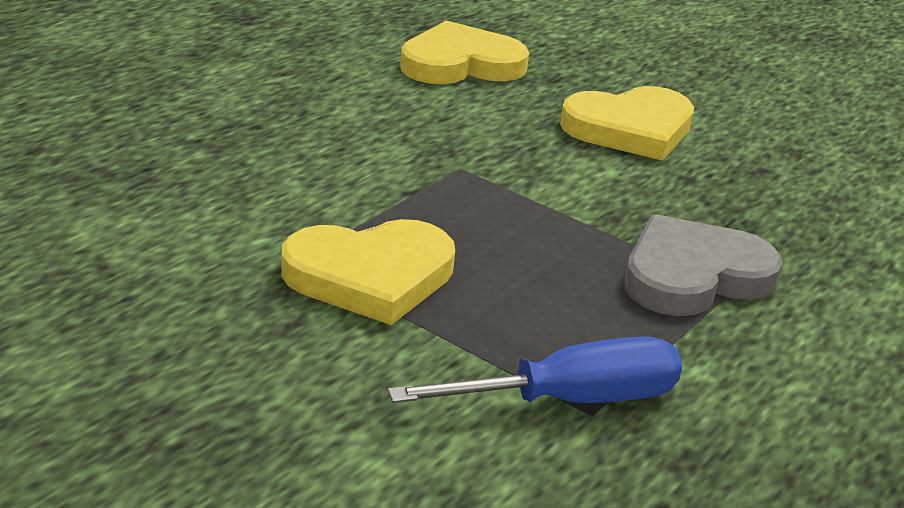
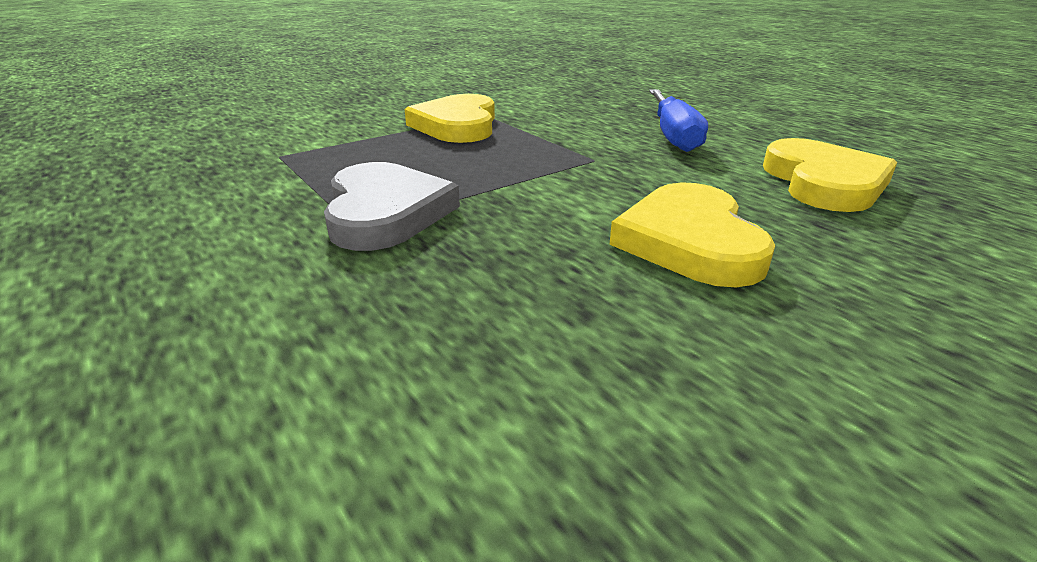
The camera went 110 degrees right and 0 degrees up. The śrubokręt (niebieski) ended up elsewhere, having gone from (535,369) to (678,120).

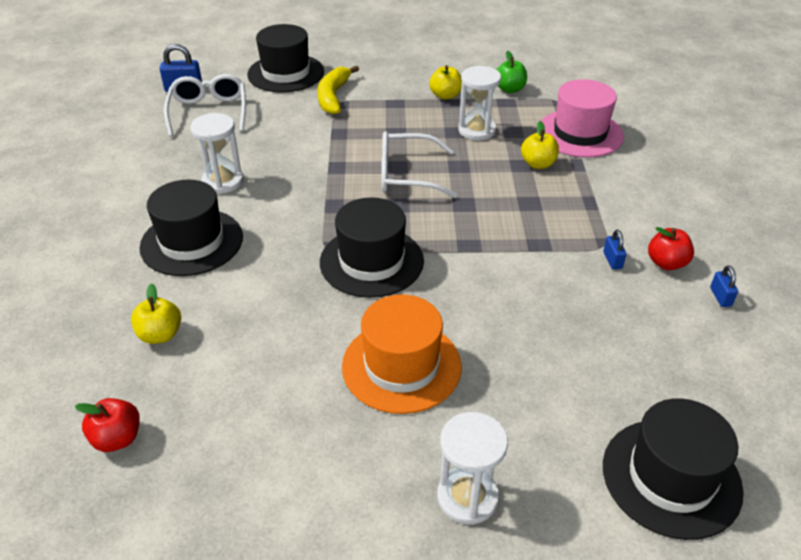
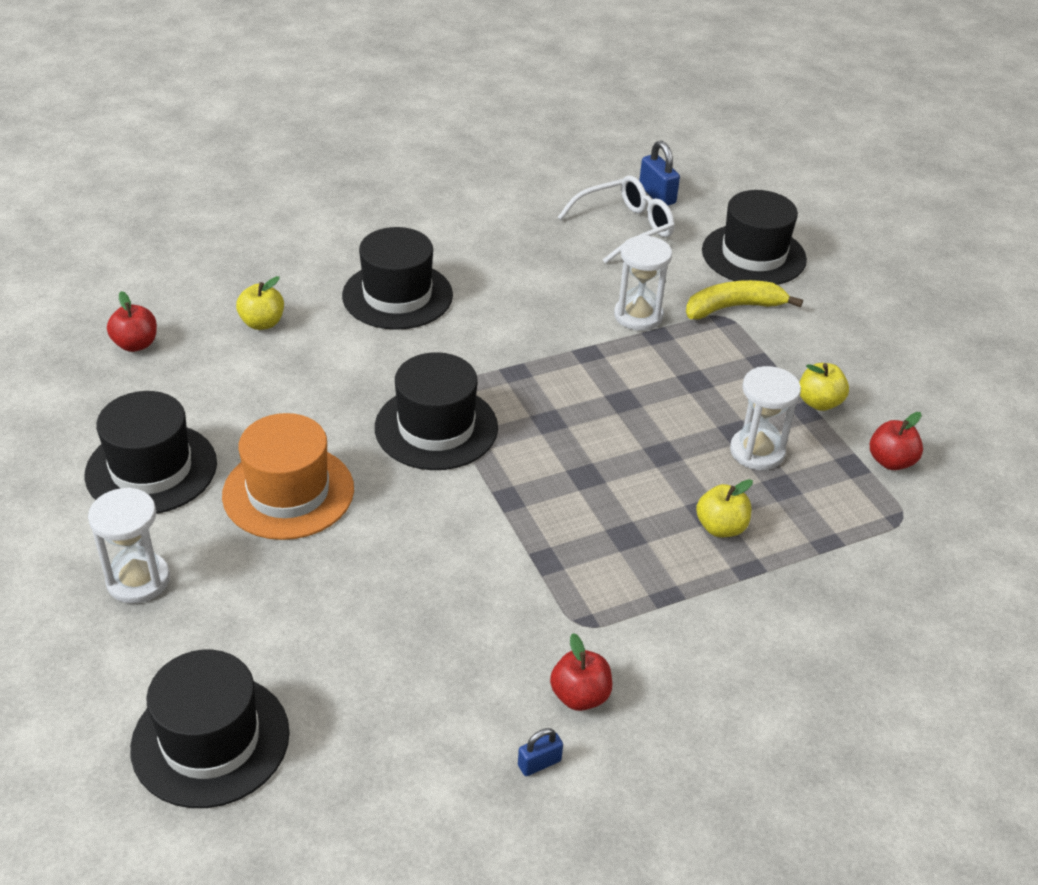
The camera went 65 degrees right and 0 degrees up. The klepsydra (biały) ended up elsewhere, having gone from (217,153) to (643,283). The second view lost the okulary (biały) at (419,164). What was the jabłko (zielony) at (512,72) turned into the jabłko (czerwony) at (896,441). The second view lost the kapelusz (różowy) at (582,118). The second view lost the kłódka (niebieski) at (614,250). The second view gained the kapelusz (czarny) at (151,452).

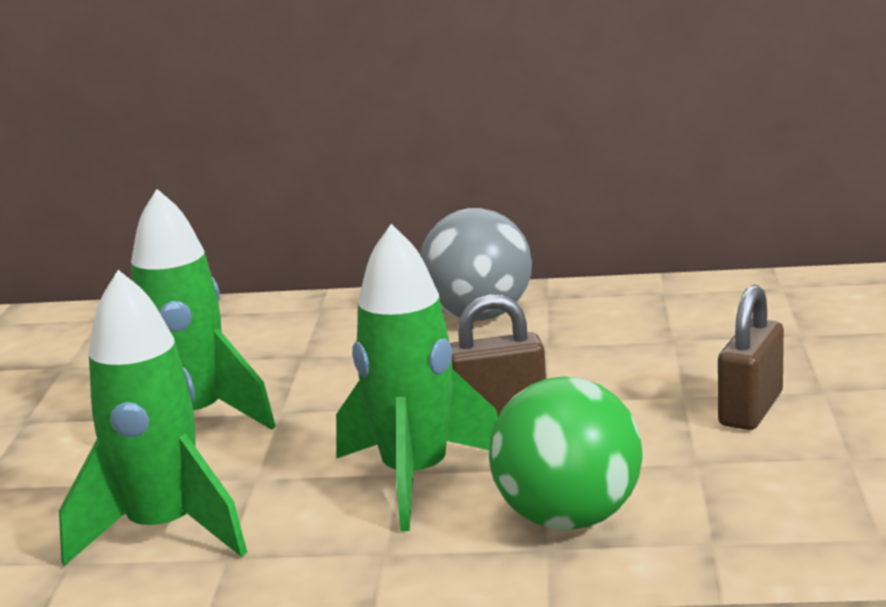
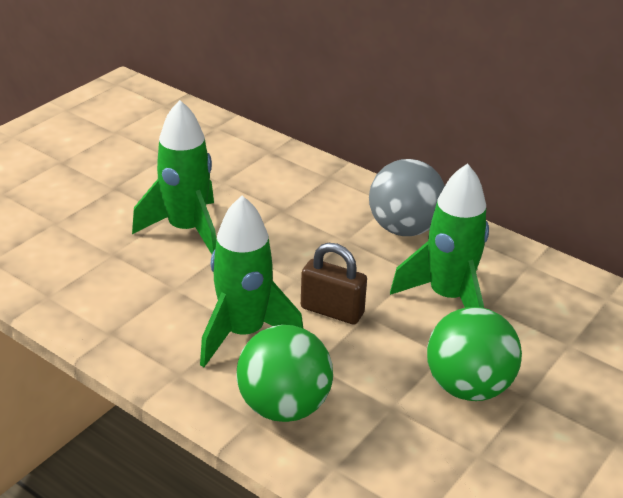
The camera went 30 degrees right and 15 degrees up. The rakieta (zielony) ended up elsewhere, having gone from (153,418) to (439,235). Where the kłódka (brązowy) stood at (751,357), the piłka (zielony) came to stand at (474,354).

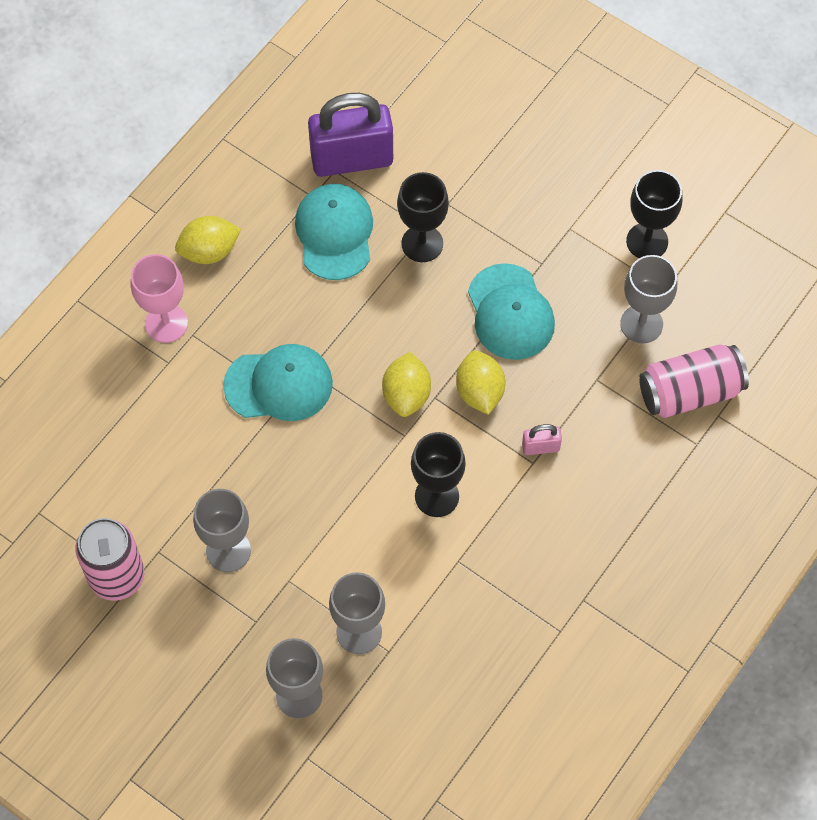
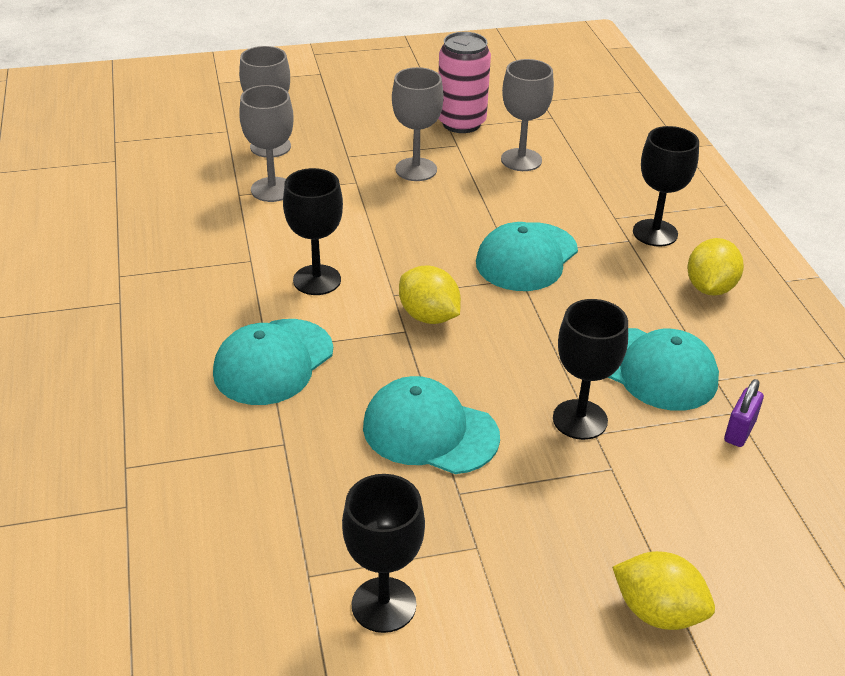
The camera went 130 degrees right and 25 degrees down. What was the kielich (różowy) at (159,298) turned into the kielich (czarny) at (666,186). The size of the kłódka (fioletowy) at (350,135) changed by a factor of 0.43. The cytryna (żółty) ended up elsewhere, having gone from (480,382) to (663,590). Where the kłódka (różowy) stood at (542,439), the czapka (turkusowy) came to stand at (273,362). The kielich (szary) ended up elsewhere, having gone from (648,299) to (527,115). The second view lost the puszka (różowy) at (694,381).

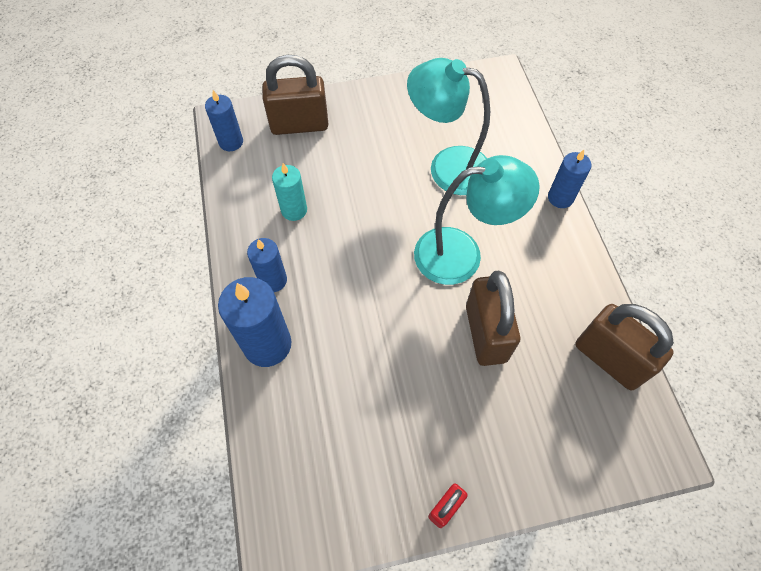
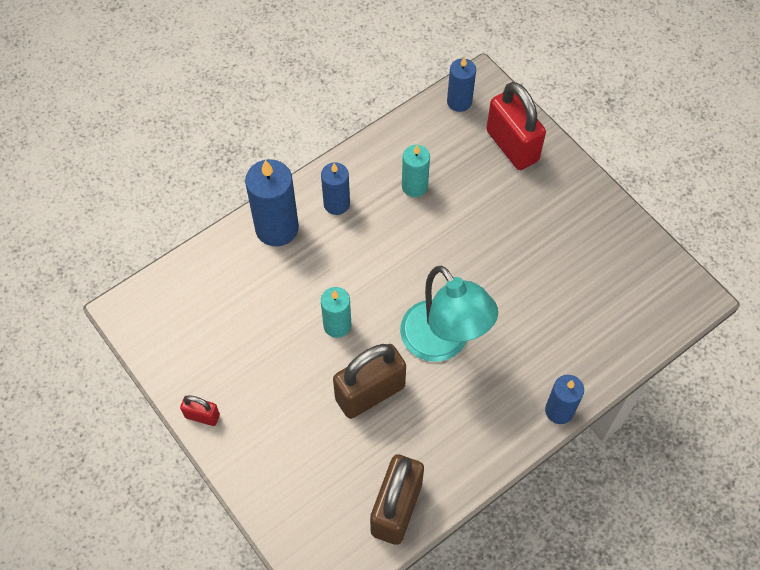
The camera went 65 degrees right and 0 degrees up. What was the kłódka (brązowy) at (295,94) turned into the kłódka (czerwony) at (516,126). The second view lost the lampka (turkusowy) at (448,126). The second view gained the świeca (turkusowy) at (336,312).

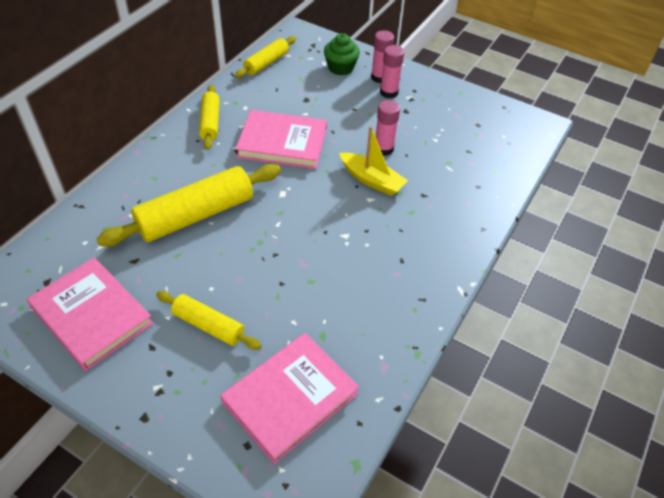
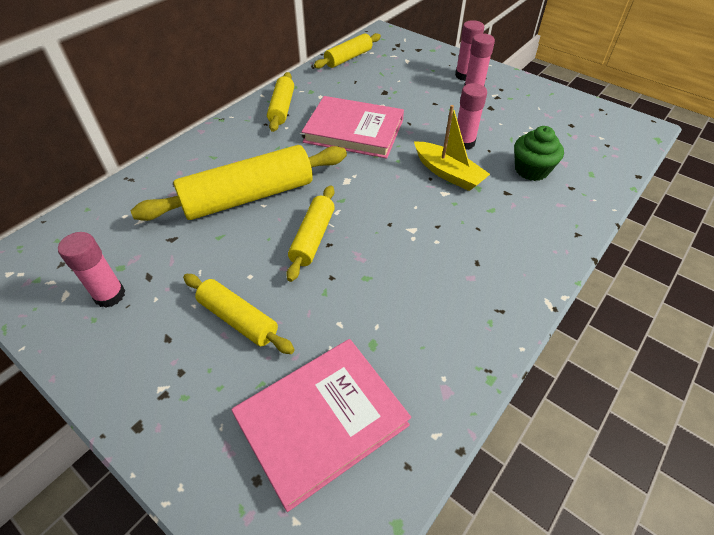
The camera went 10 degrees right and 0 degrees up. Where the książka (różowy) stood at (90,314), the klej w sztyfcie (różowy) came to stand at (91,270). The muffinka (zielony) ended up elsewhere, having gone from (342,54) to (539,153). The second view gained the wałek do ciasta (żółty) at (310,233).

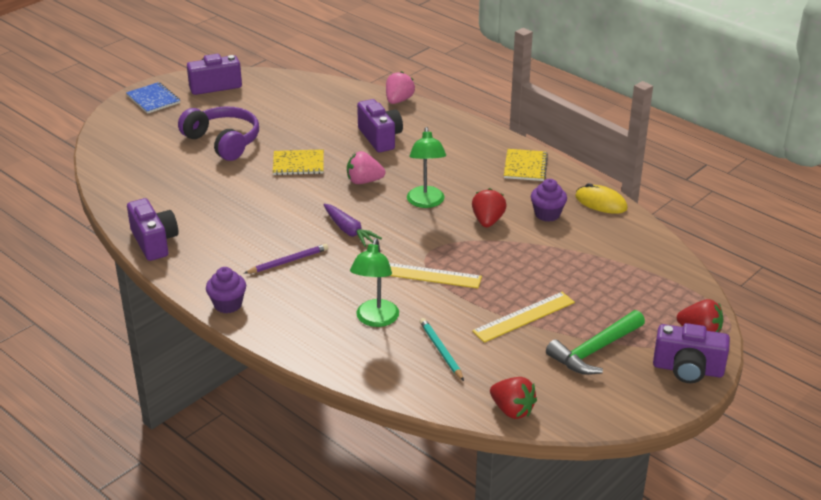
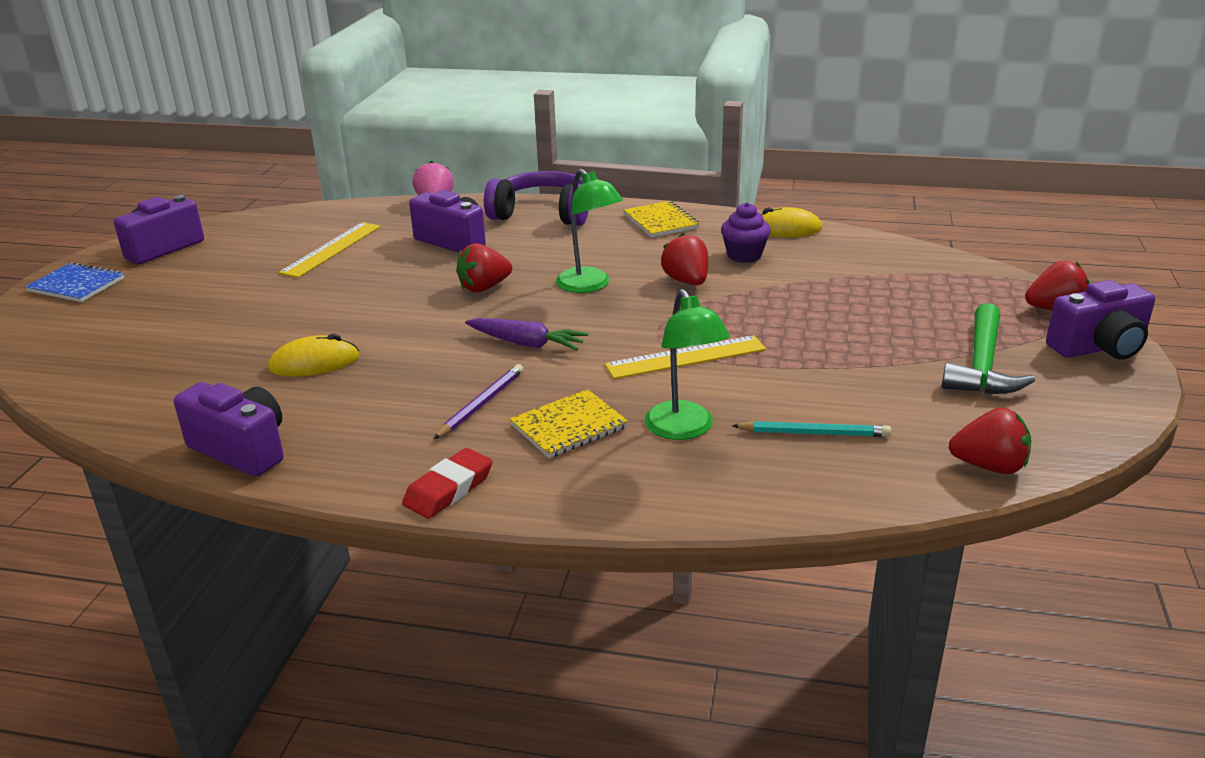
The camera went 30 degrees left and 5 degrees down. The słuchawki (fioletowy) ended up elsewhere, having gone from (218,133) to (536,198). Where the muffinka (fioletowy) stood at (226,290), the gumka do mazania (czerwony) came to stand at (447,483). The zeszyt (żółty) ended up elsewhere, having gone from (298,162) to (569,423). What was the truskawka (różowy) at (366,167) turned into the truskawka (czerwony) at (484,268). The ołówek (turkusowy) at (442,349) ended up facing another way, 150 degrees clockwise from before. The linijka (żółty) ended up elsewhere, having gone from (523,317) to (330,250). The second view gained the myszka (żółty) at (313,355).

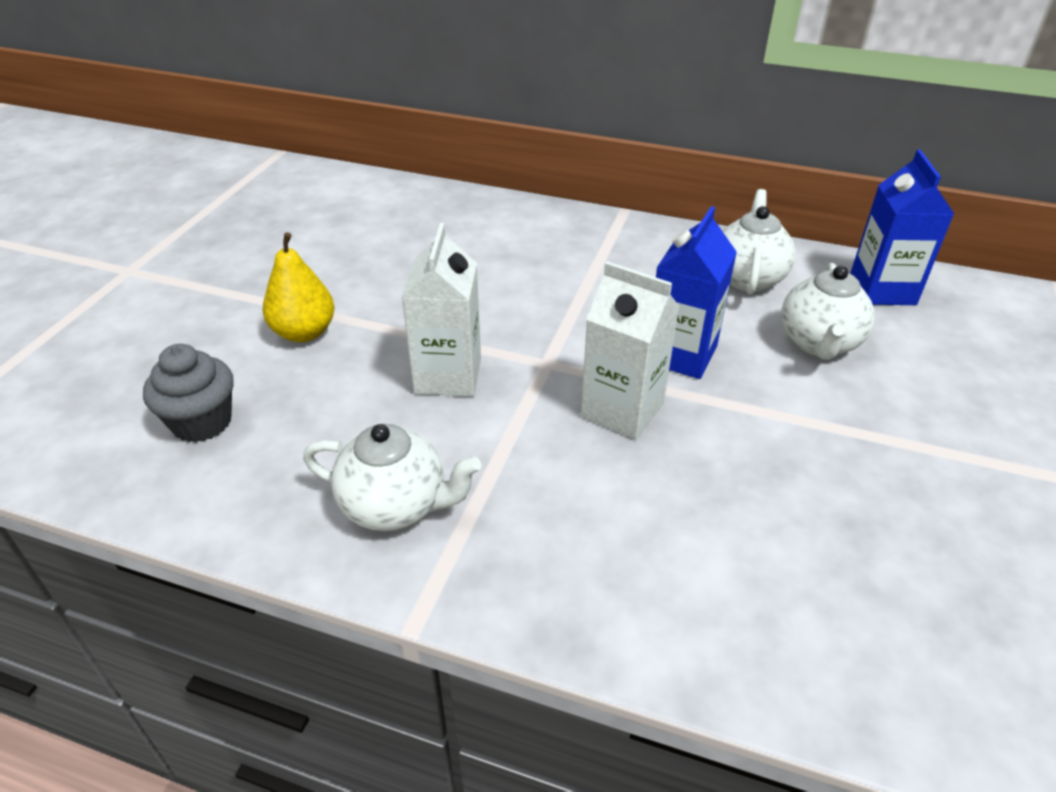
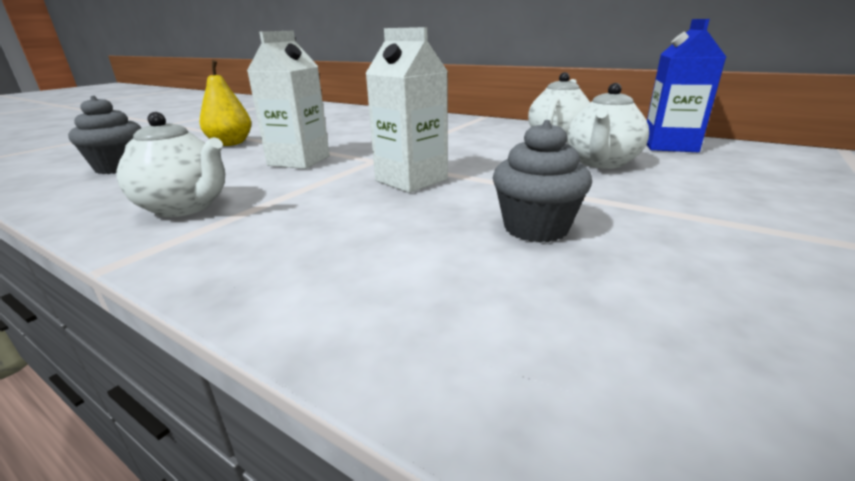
The camera went 15 degrees right and 15 degrees down. The second view lost the karton mleka (niebieski) at (696,292). The second view gained the muffinka (szary) at (542,181).

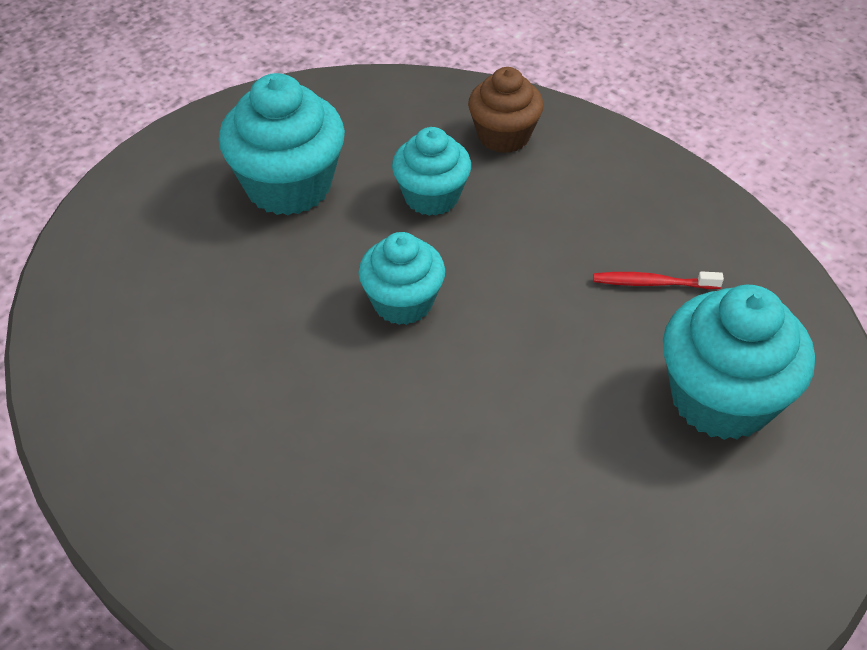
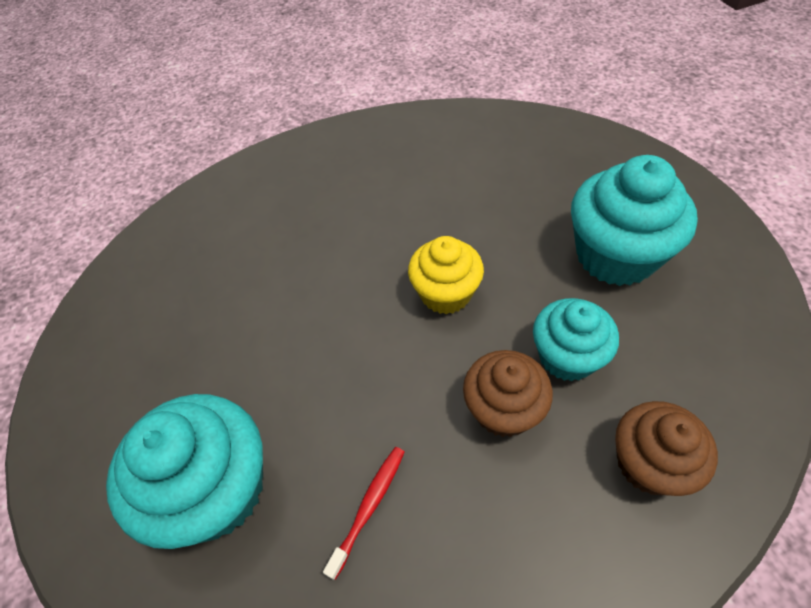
The camera went 120 degrees right and 5 degrees up. What was the muffinka (turkusowy) at (401,278) turned into the muffinka (żółty) at (446,275). The second view gained the muffinka (brązowy) at (508,393).

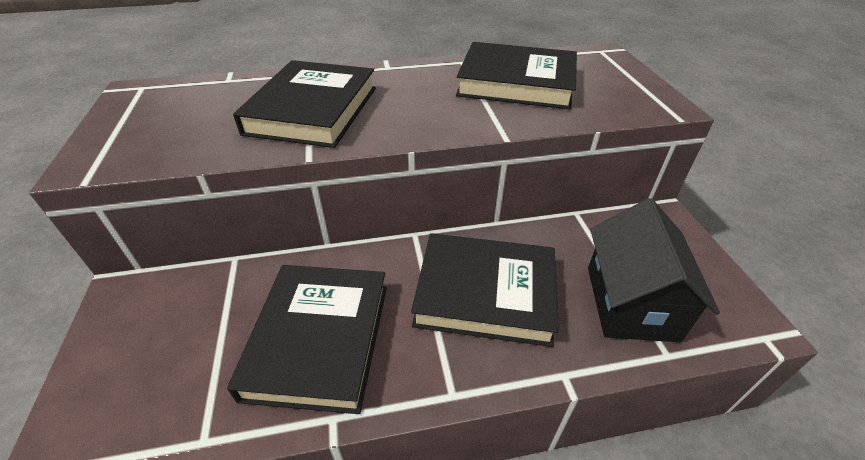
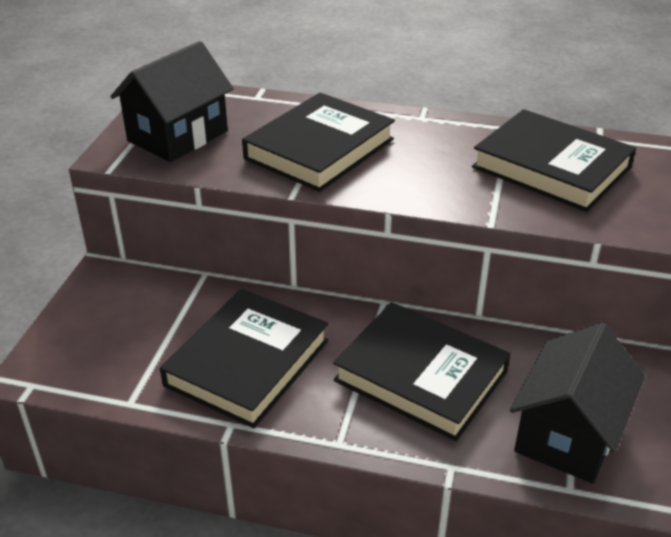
The camera went 25 degrees right and 5 degrees down. The second view gained the domek (czarny) at (172,101).

